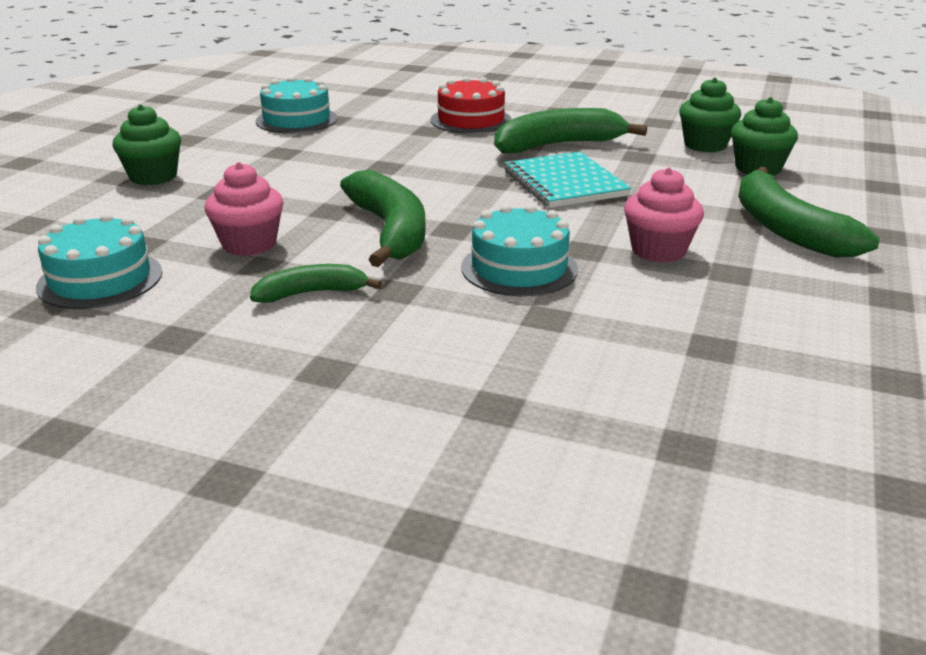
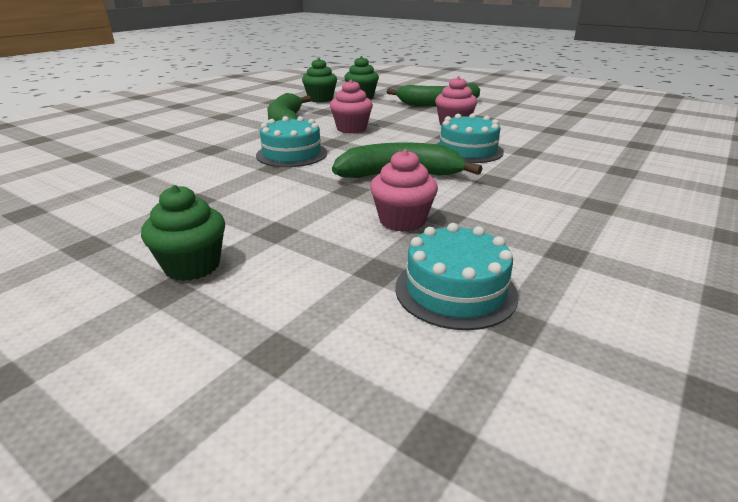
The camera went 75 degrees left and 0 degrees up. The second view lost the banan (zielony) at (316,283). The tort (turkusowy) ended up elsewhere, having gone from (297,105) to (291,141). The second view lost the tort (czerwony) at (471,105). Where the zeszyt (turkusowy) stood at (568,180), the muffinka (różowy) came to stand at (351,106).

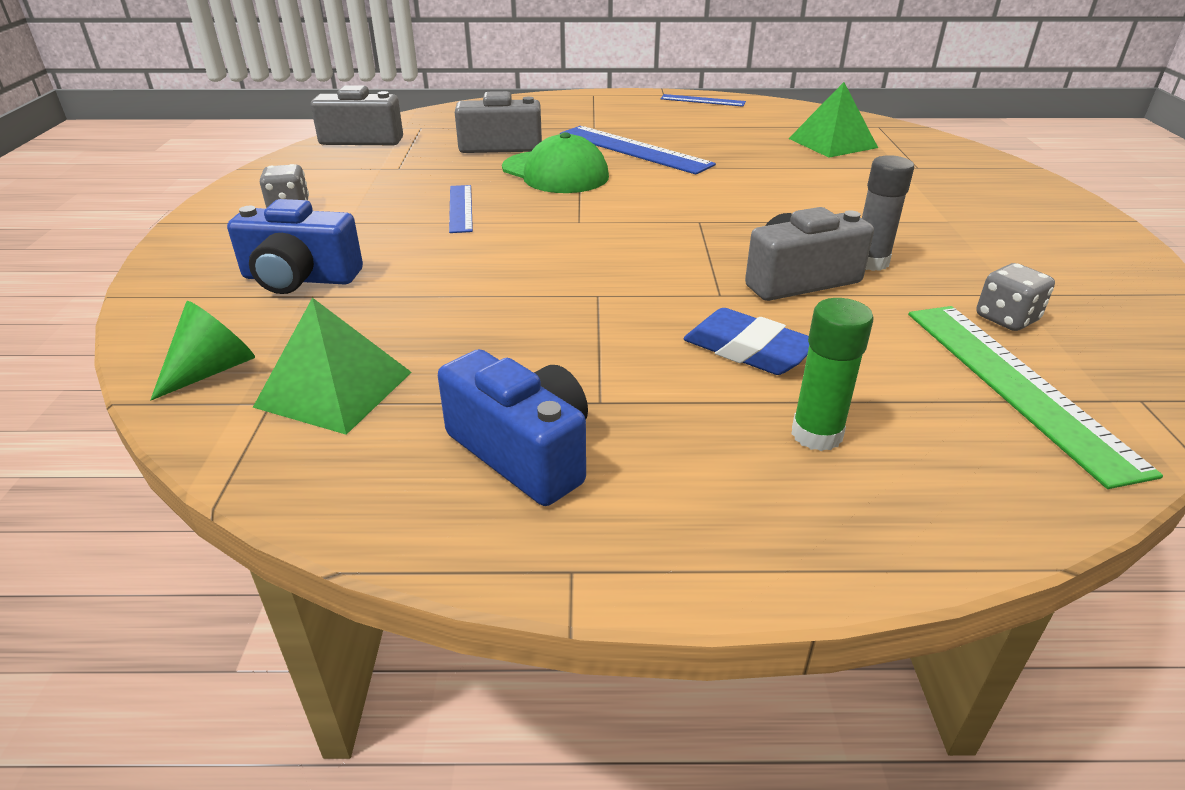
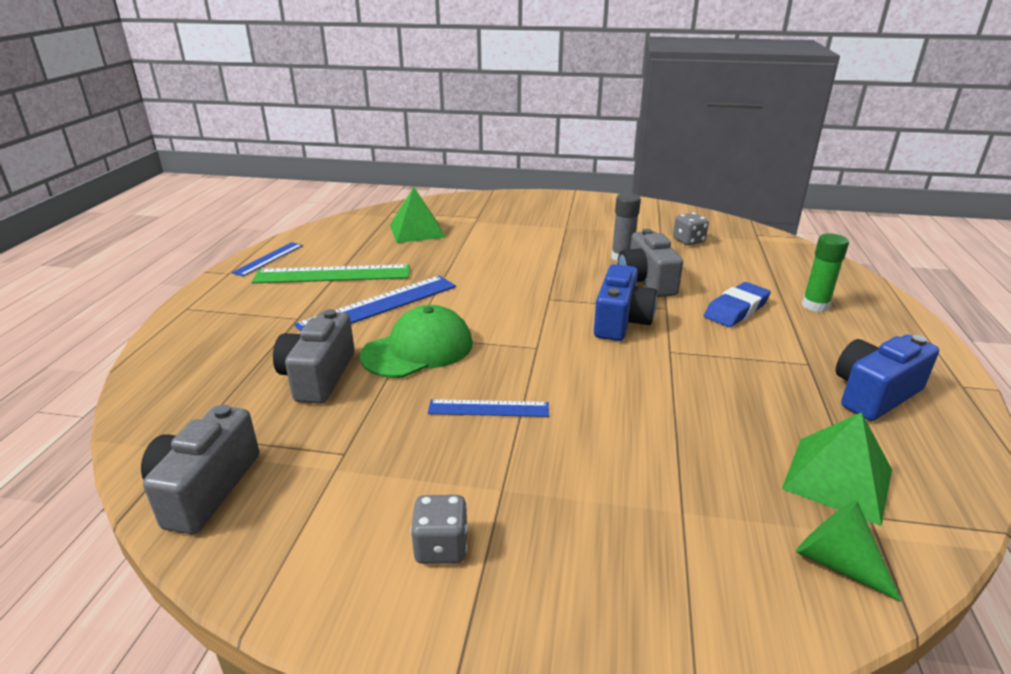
The camera went 80 degrees left and 5 degrees down. The aparat fotograficzny (niebieski) ended up elsewhere, having gone from (295,246) to (625,302). The linijka (zielony) ended up elsewhere, having gone from (1035,397) to (331,273).

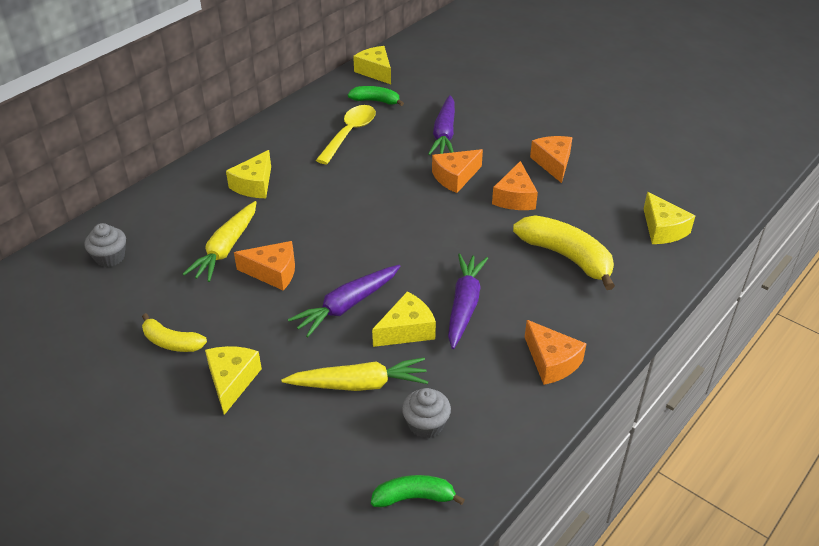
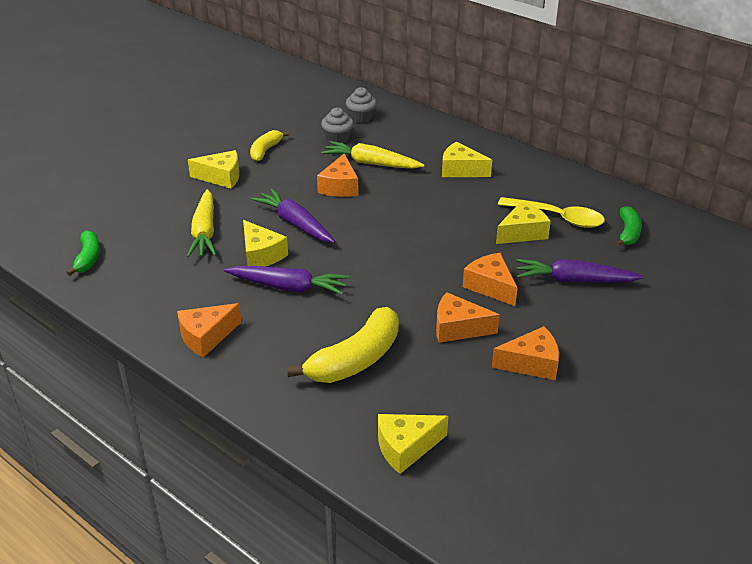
The camera went 90 degrees right and 5 degrees down. The ser (żółty) ended up elsewhere, having gone from (372,65) to (523,222). The muffinka (szary) ended up elsewhere, having gone from (426,413) to (337,125).

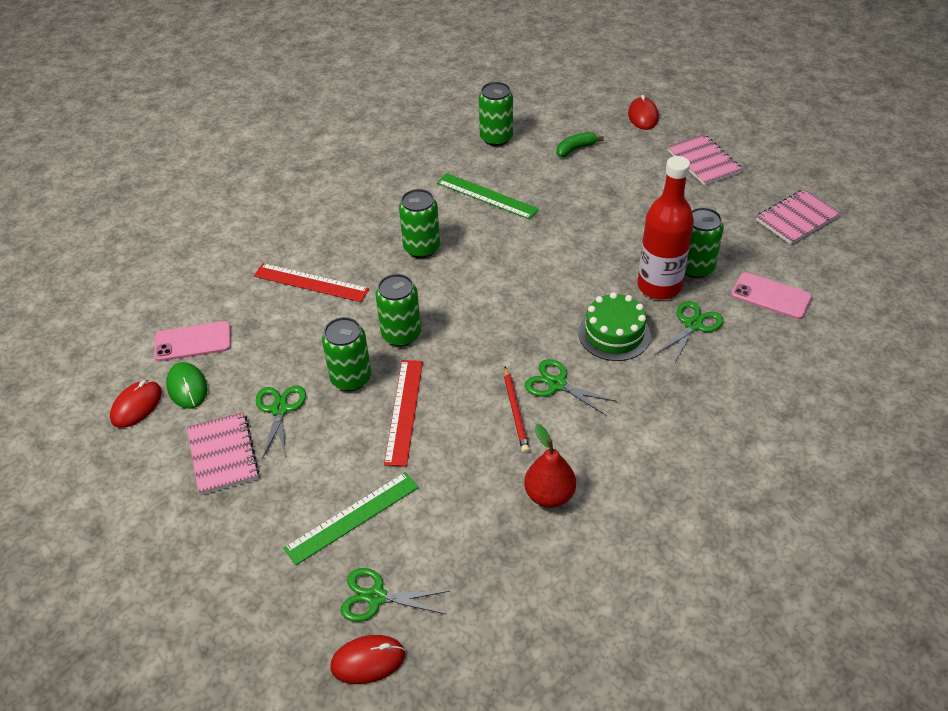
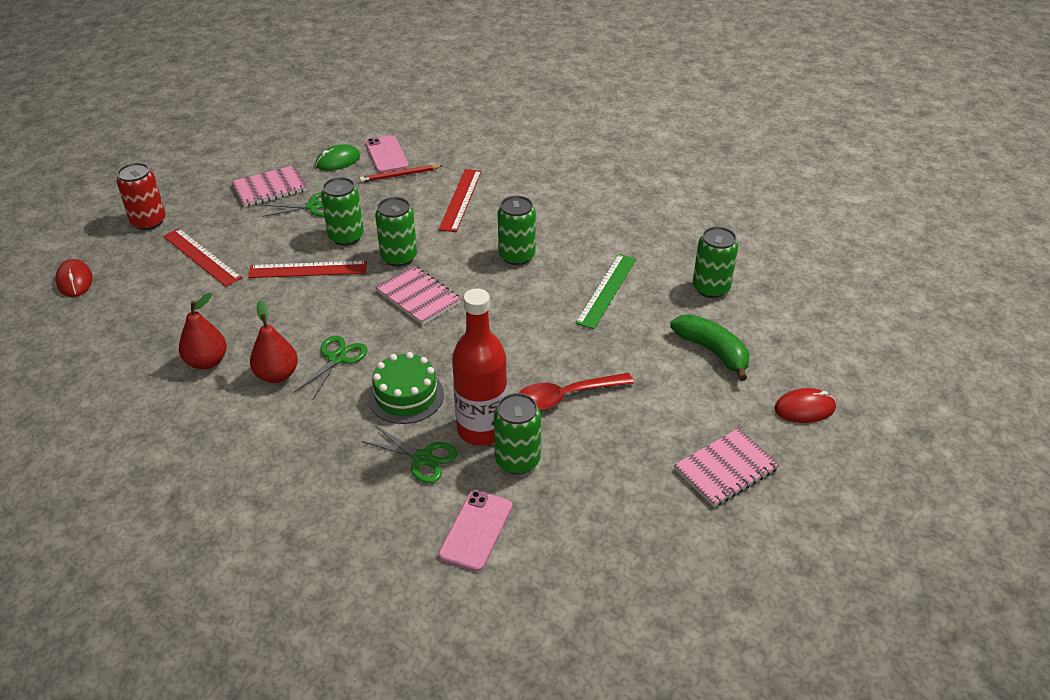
The camera went 80 degrees right and 5 degrees down. The second view lost the myszka (czerwony) at (136,404). What was the linijka (zielony) at (351,518) turned into the linijka (czerwony) at (202,257). The second view lost the nożyczki (zielony) at (395,595). The ołówek (czerwony) ended up elsewhere, having gone from (517,410) to (401,174). The size of the banan (zielony) at (580,144) changed by a factor of 1.58. The zeszyt (różowy) ended up elsewhere, having gone from (798,217) to (418,295). The second view gained the puszka (czerwony) at (141,196). The second view gained the gruszka (czerwony) at (274,342). The second view gained the łyżka (czerwony) at (576,391).

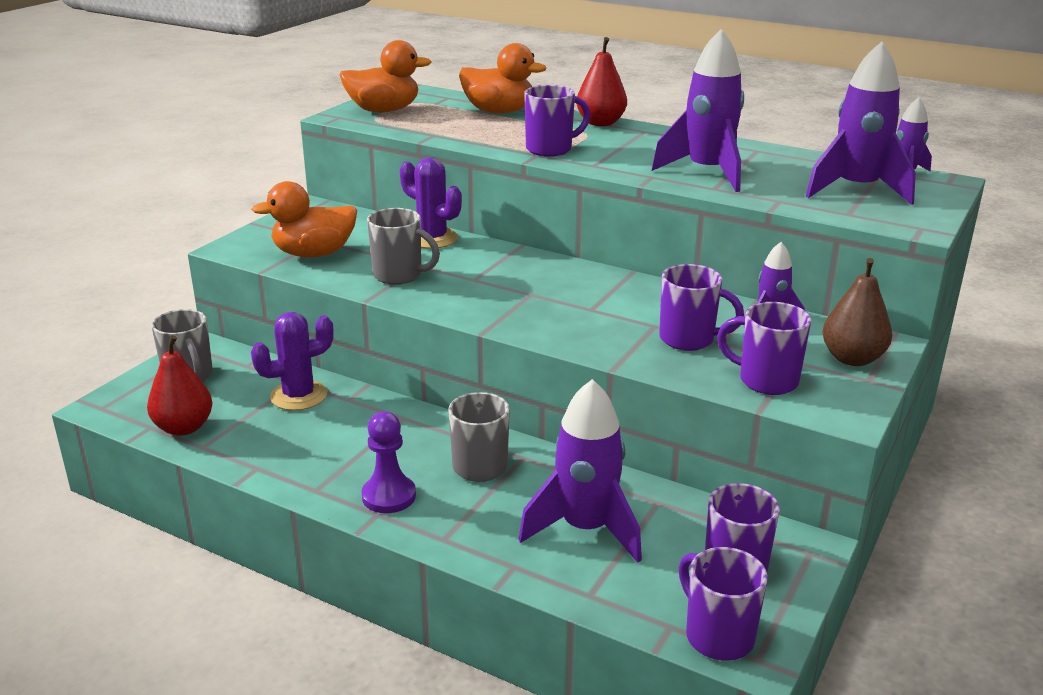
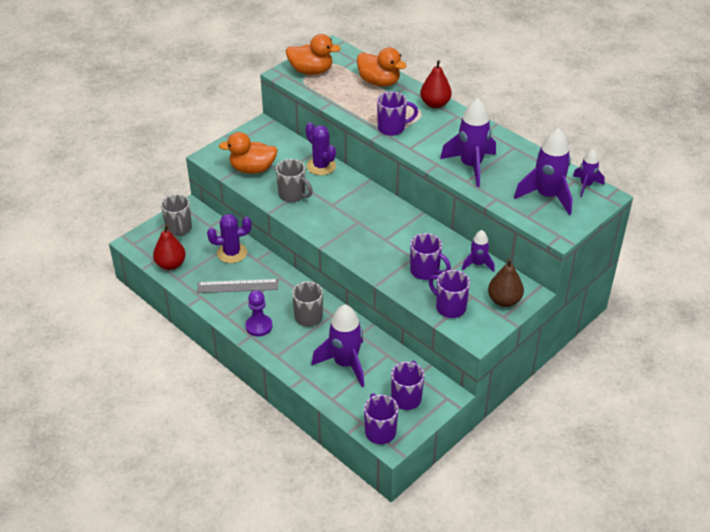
The camera went 15 degrees right and 15 degrees up. The second view gained the linijka (szary) at (237,286).

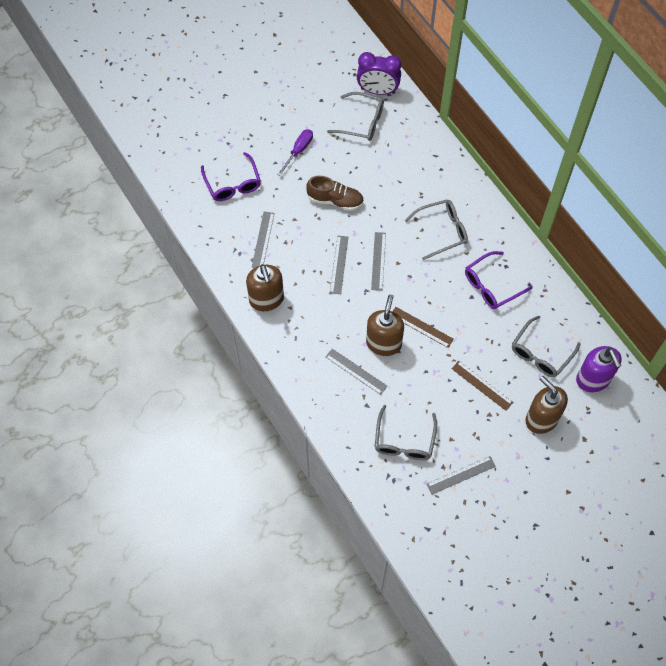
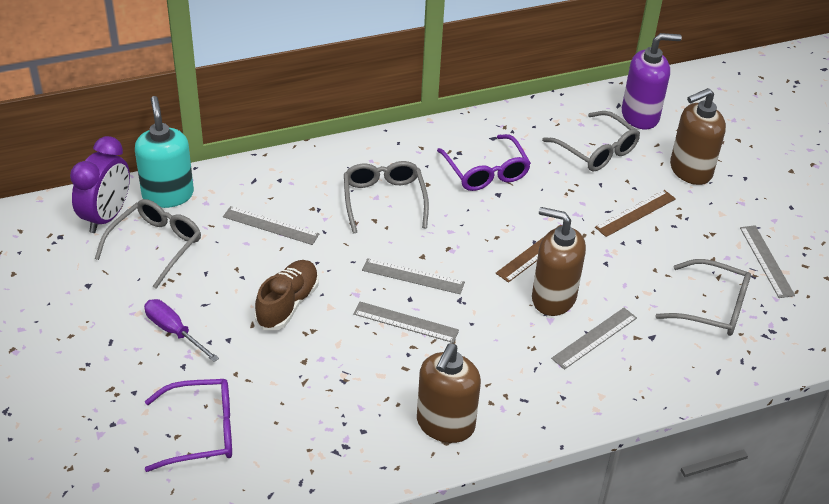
The camera went 80 degrees left and 20 degrees down. The dozownik mydła (brązowy) at (265,287) ended up facing another way, 120 degrees clockwise from before. The linijka (szary) ended up elsewhere, having gone from (263,240) to (271,225). The second view gained the dozownik mydła (turkusowy) at (164,152).

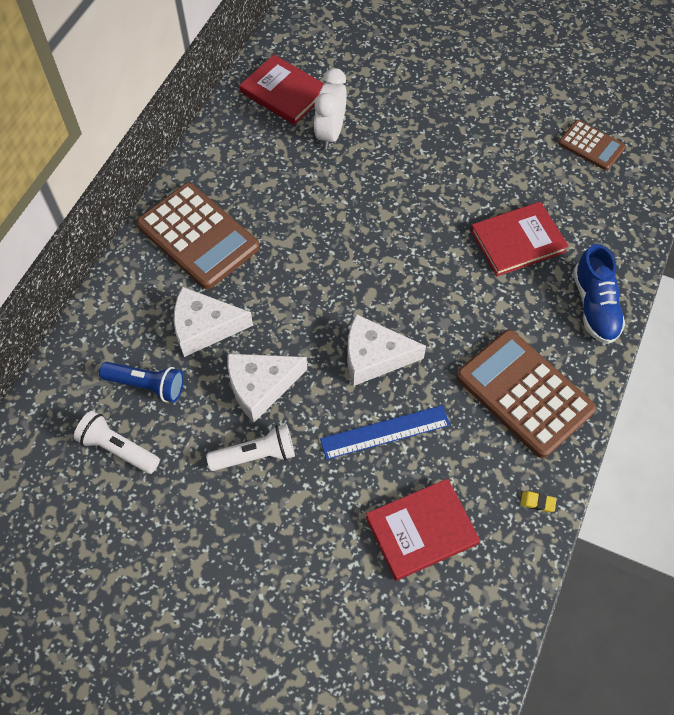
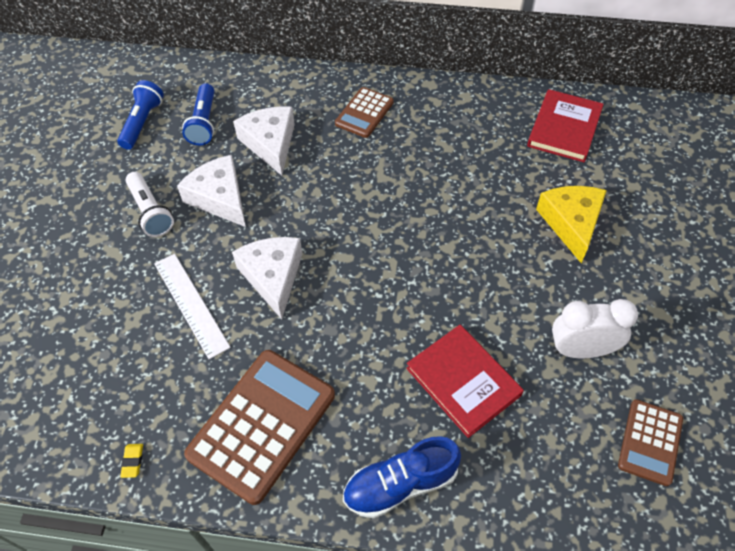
The camera went 75 degrees right and 5 degrees down. What was the latarka (biały) at (117,442) turned into the latarka (niebieski) at (140,115). The size of the kalkulator (brązowy) at (198,236) changed by a factor of 0.55. The budzik (biały) ended up elsewhere, having gone from (330,109) to (595,328). What was the linijka (niebieski) at (385,432) turned into the linijka (biały) at (192,306). The second view lost the książka (czerwony) at (423,529). The second view gained the ser (żółty) at (571,224).

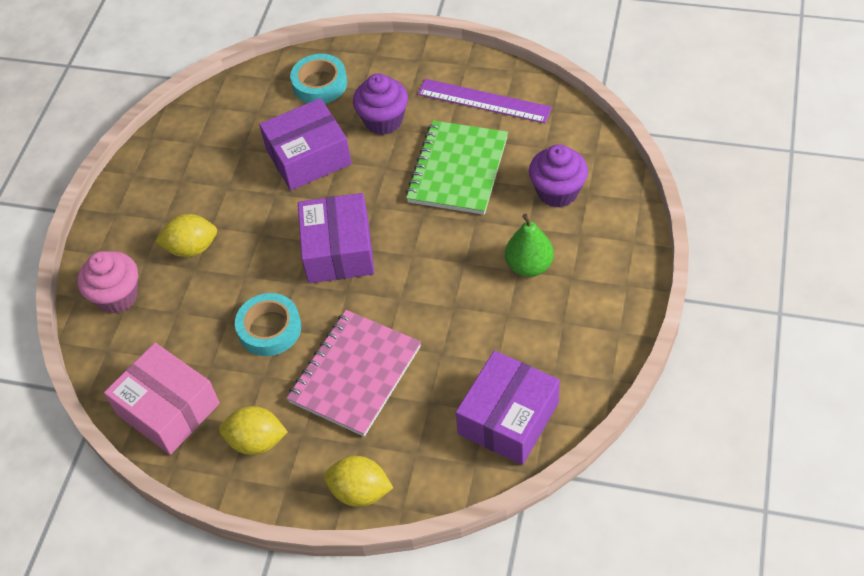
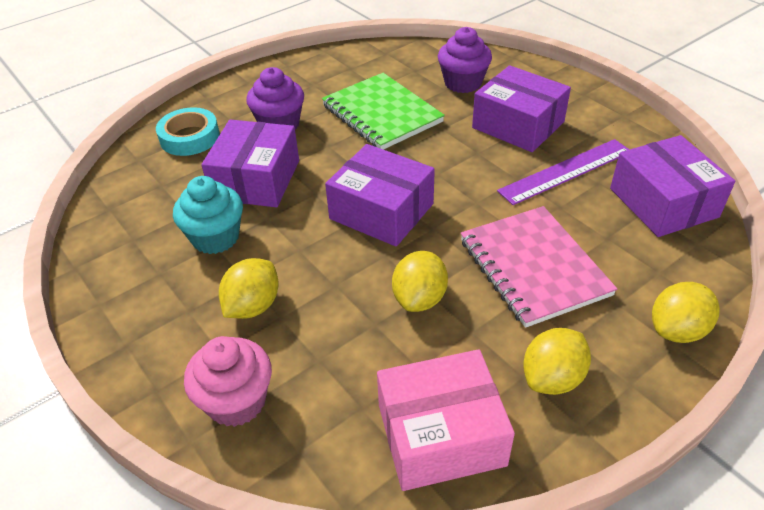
The camera went 55 degrees left and 10 degrees down. Where the taśma klejąca (turkusowy) stood at (268,324), the cytryna (żółty) came to stand at (420,281). The linijka (fioletowy) ended up elsewhere, having gone from (485,101) to (563,172). Where the gruszka (zielony) stood at (529,245), the pudełko (fioletowy) came to stand at (521,108). The second view gained the muffinka (turkusowy) at (208,215).

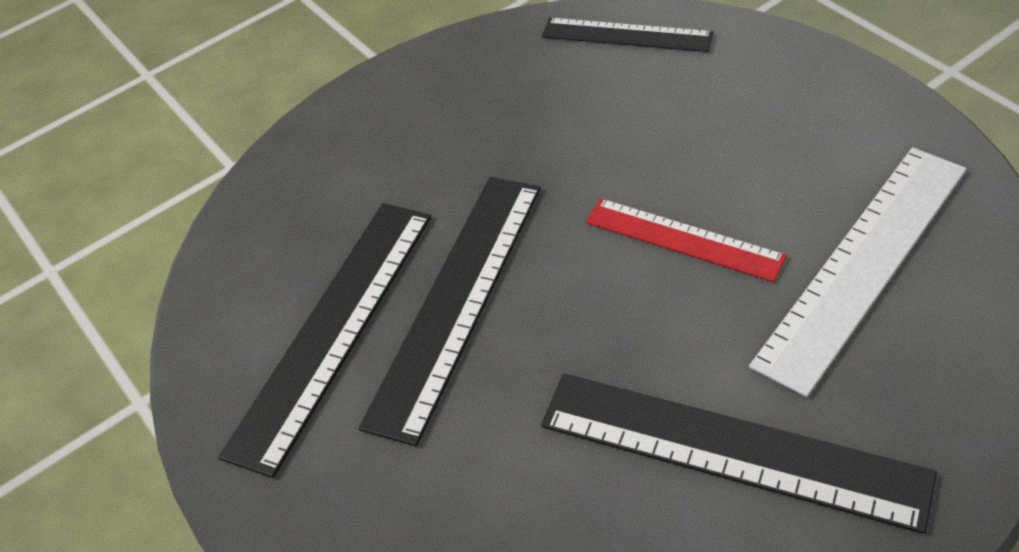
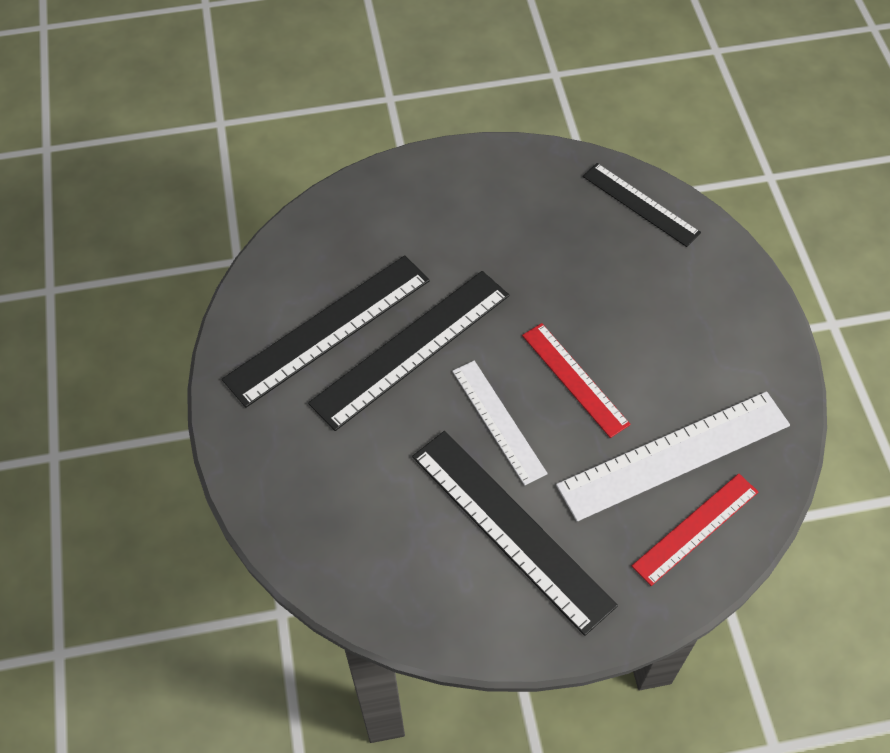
The camera went 20 degrees right and 10 degrees up. The second view gained the linijka (biały) at (500,423). The second view gained the linijka (czerwony) at (695,529).

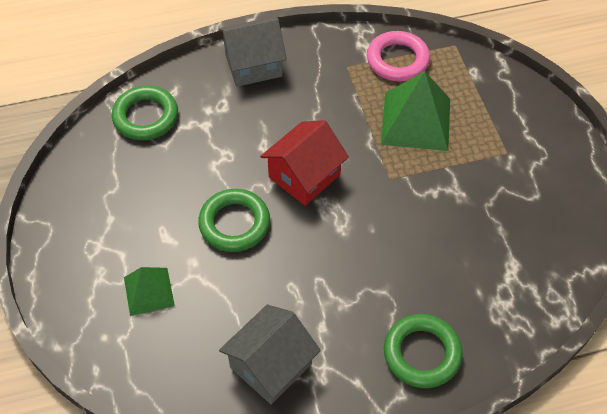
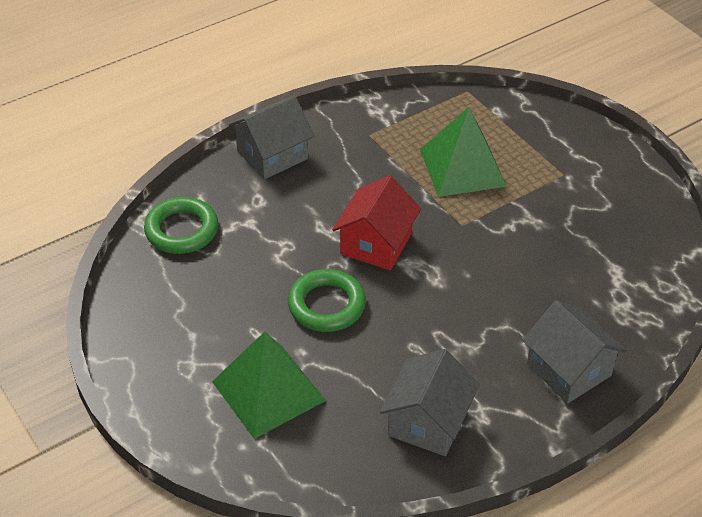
The camera went 20 degrees left and 10 degrees down. The size of the piramida (zielony) at (149,291) changed by a factor of 1.69. The second view lost the pierścień (różowy) at (398,56). Where the pierścień (zielony) stood at (423,351), the domek (szary) came to stand at (574,351).

